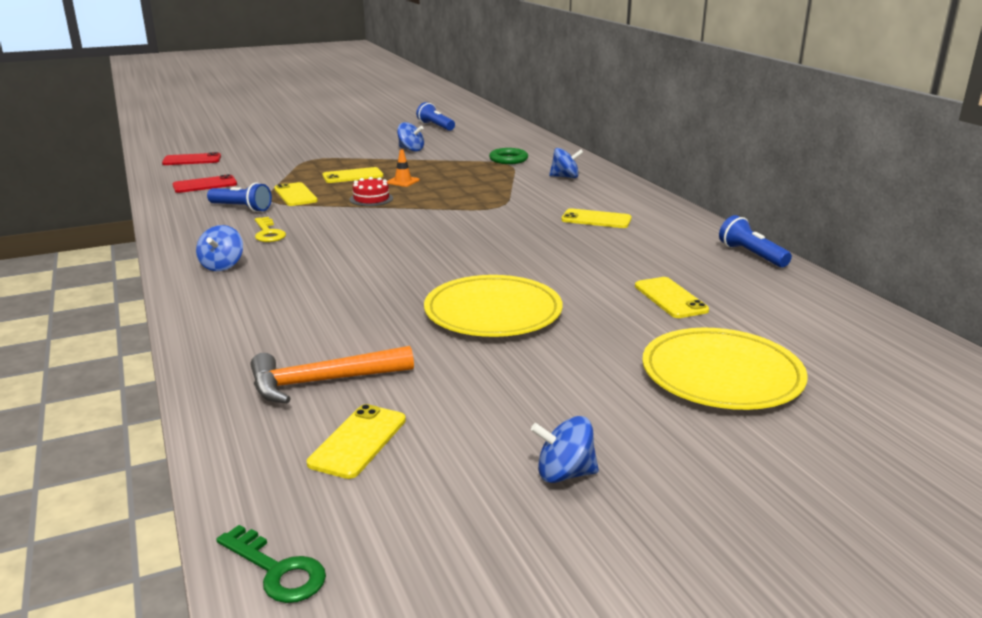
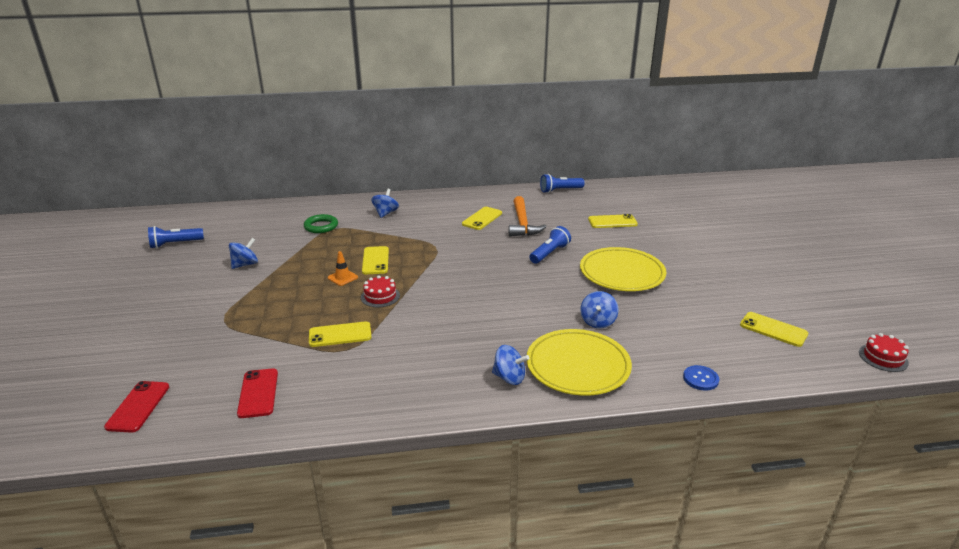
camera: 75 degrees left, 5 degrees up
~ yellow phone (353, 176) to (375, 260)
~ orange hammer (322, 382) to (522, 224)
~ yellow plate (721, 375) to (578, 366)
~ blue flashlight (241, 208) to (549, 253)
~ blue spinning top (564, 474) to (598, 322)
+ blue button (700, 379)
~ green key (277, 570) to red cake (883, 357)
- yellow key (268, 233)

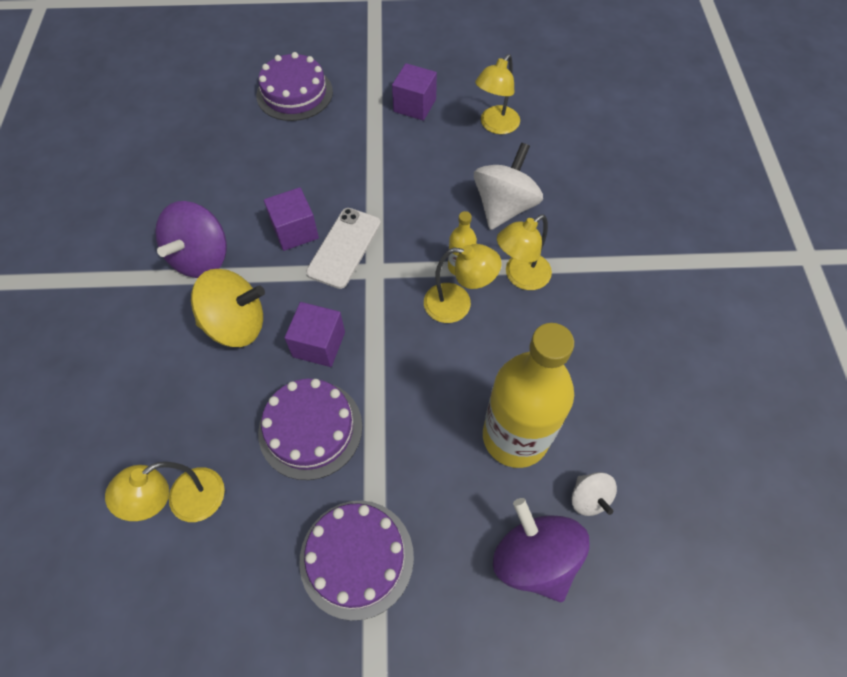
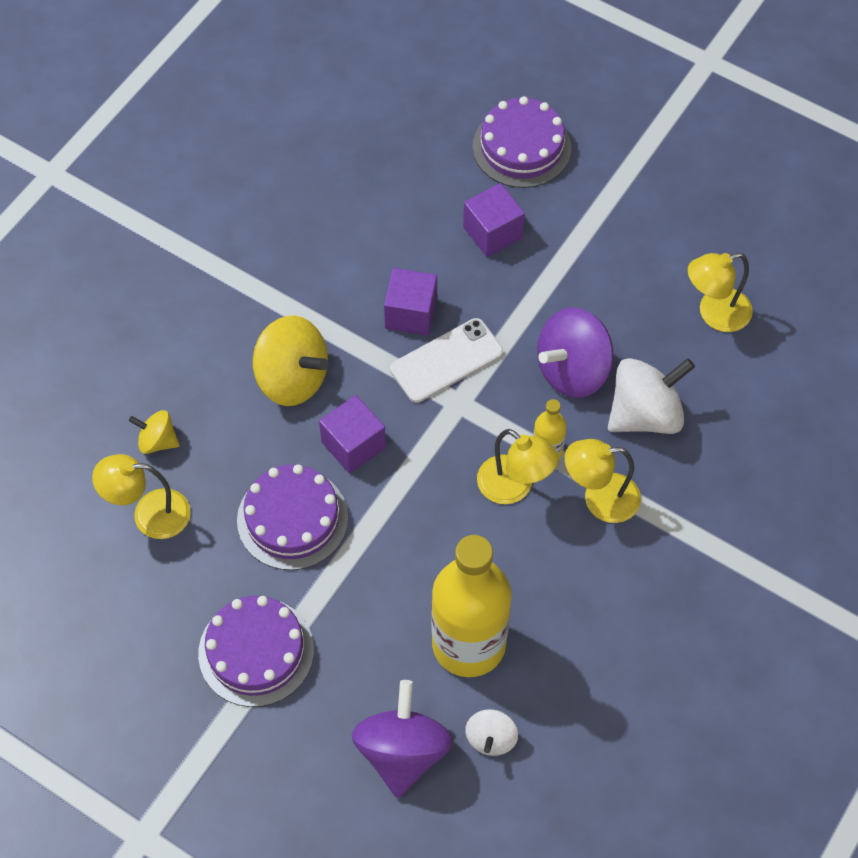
camera: 35 degrees right, 0 degrees up
+ yellow spinning top (157, 441)
~ purple cube (414, 105) to (492, 232)
~ purple spinning top (201, 258) to (572, 371)

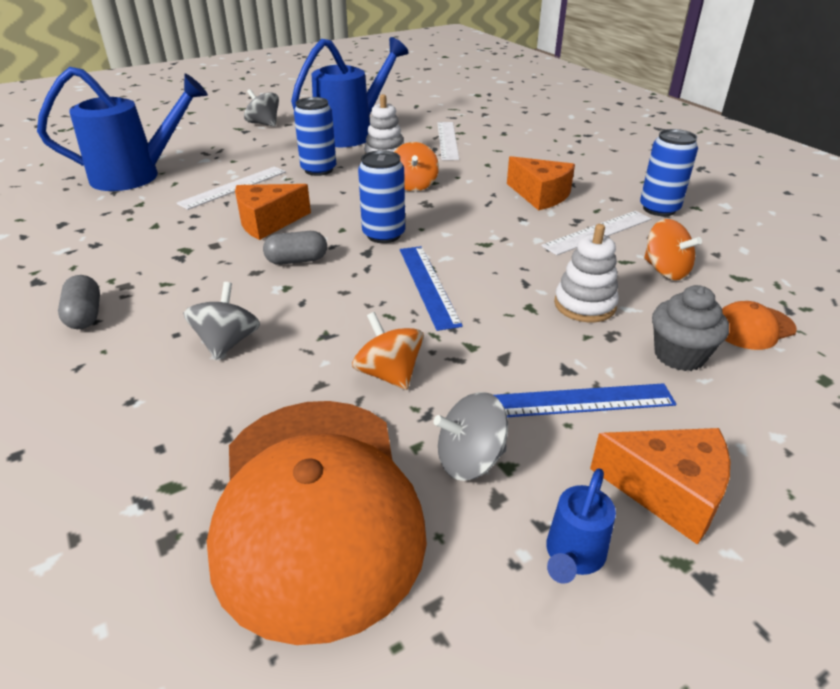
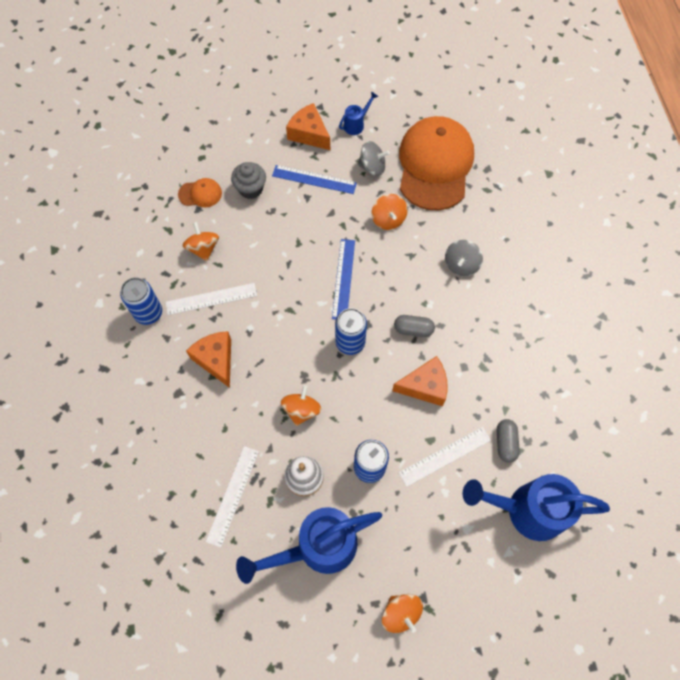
camera: 160 degrees left, 30 degrees up
~ grey spinning top (264, 124) to orange spinning top (400, 613)
~ grey capsule (85, 315) to (505, 443)
- white stacking toy (584, 305)

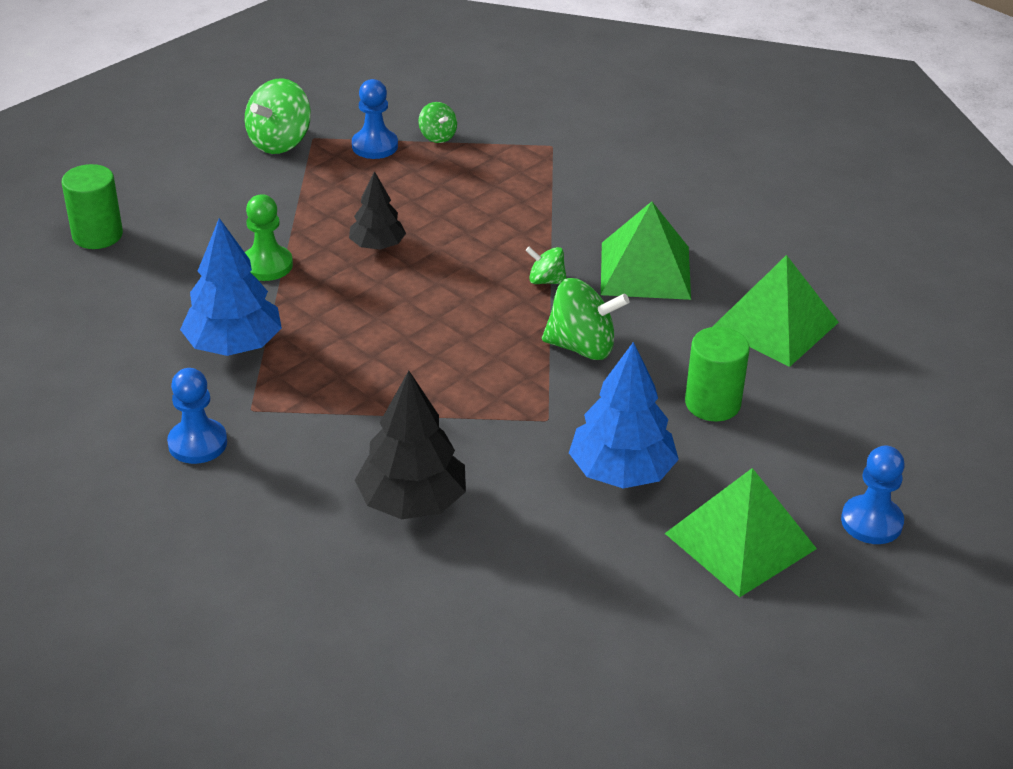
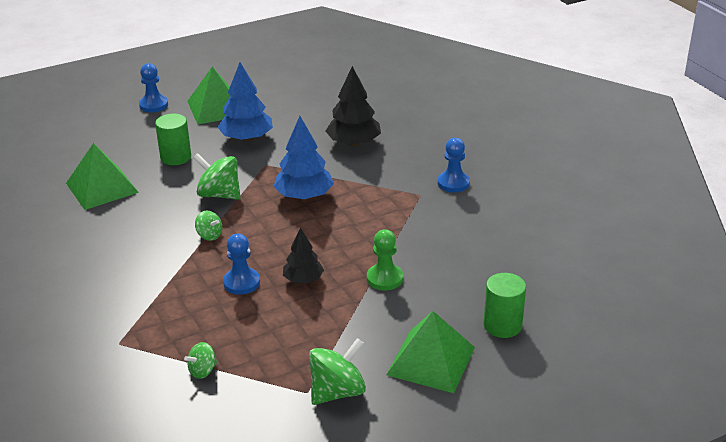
camera: 160 degrees left, 5 degrees down
~ green spinning top (437, 136) = (202, 371) 120 degrees counterclockwise
~ blue pawn (375, 146) to (241, 282)
~ blue tree (234, 345) to (304, 196)
~ green pyramid (645, 270) to (431, 361)

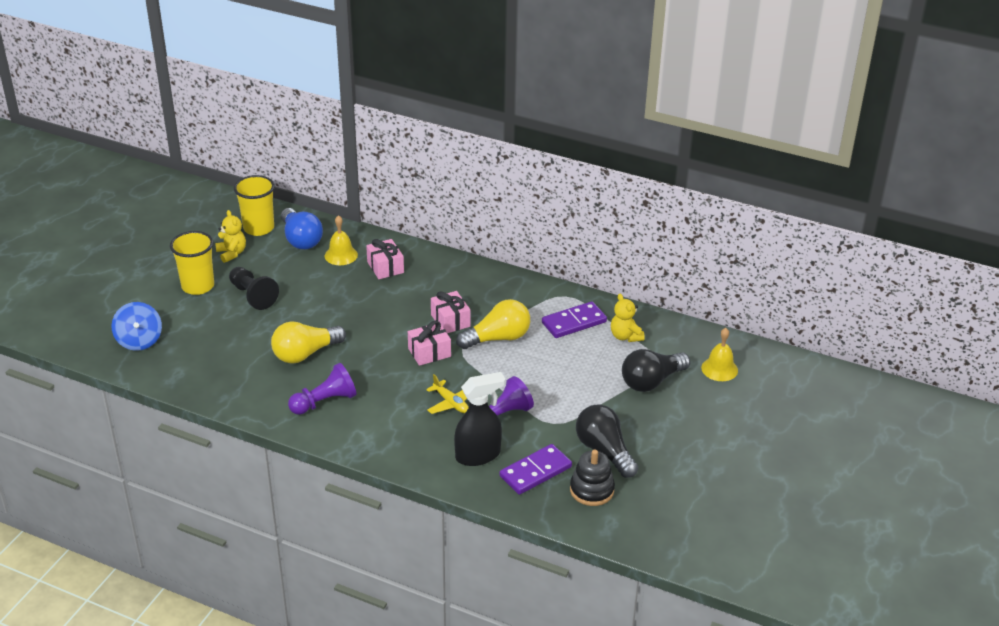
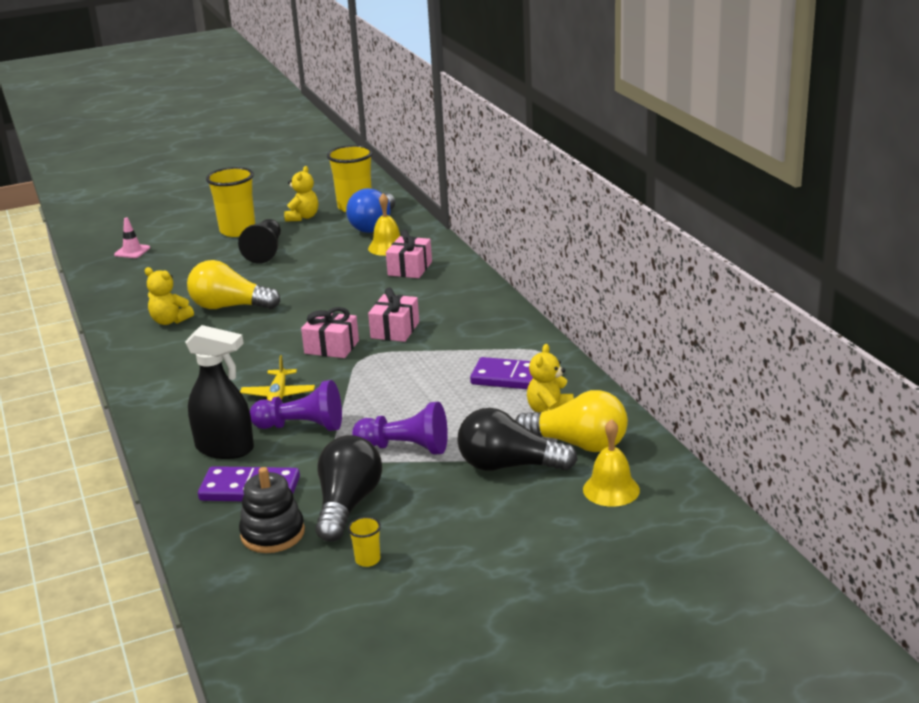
camera: 45 degrees right, 10 degrees down
~ blue spinning top (139, 340) to pink traffic cone (132, 251)
+ yellow teddy bear (170, 321)
+ yellow cup (367, 560)
~ purple pawn (324, 402) to (405, 448)
~ yellow light bulb (497, 338) to (577, 444)

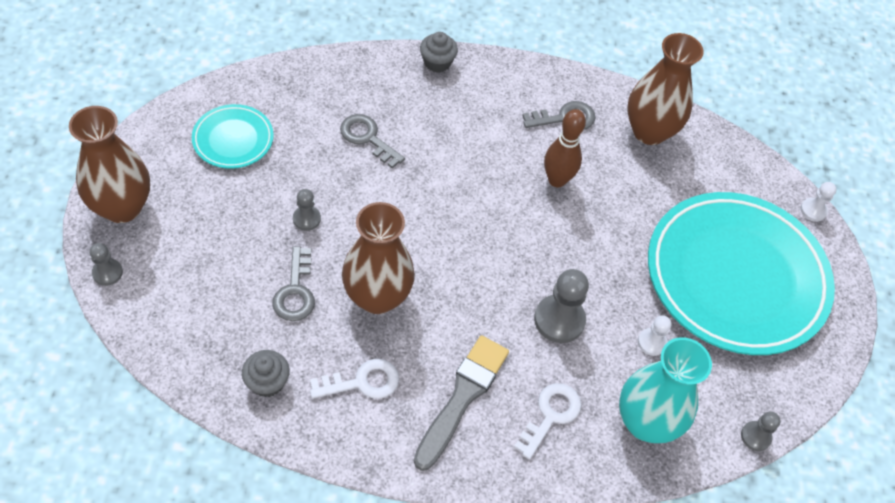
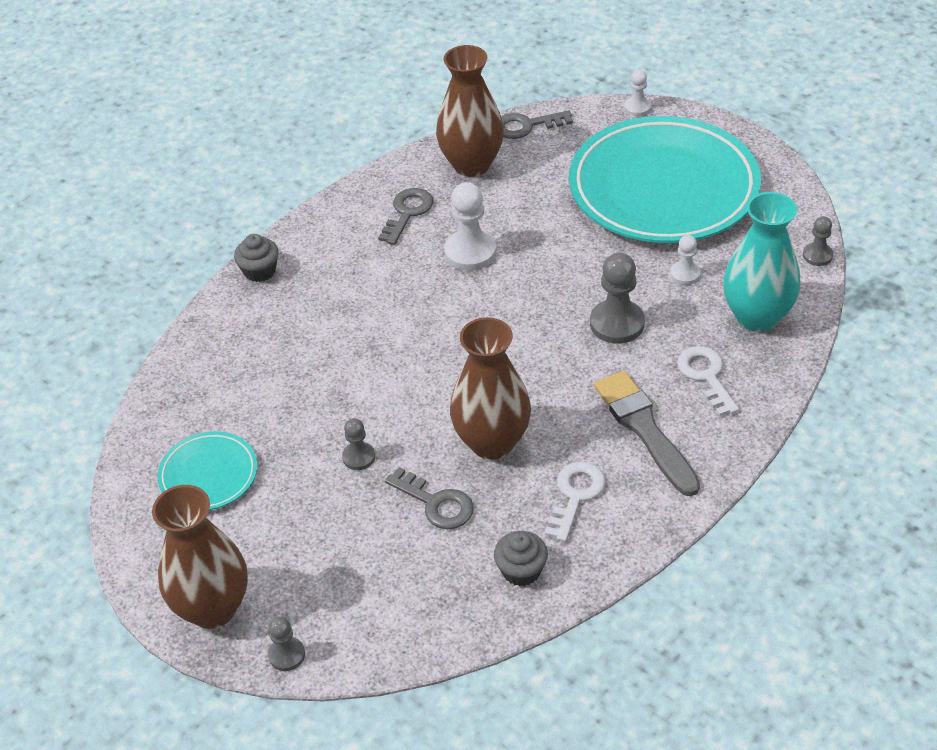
camera: 45 degrees left, 10 degrees down
~ brown bowling pin (557, 180) to white pawn (470, 252)
~ grey key (367, 138) to (526, 126)

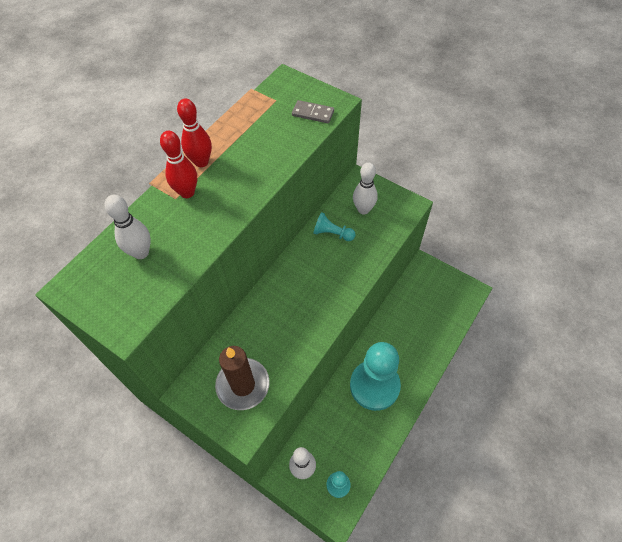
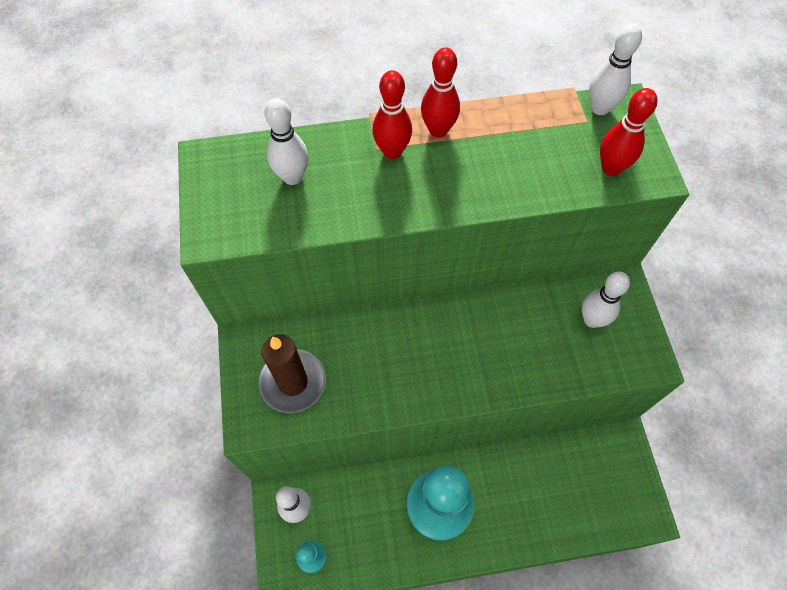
camera: 45 degrees right, 5 degrees up
+ white bowling pin (600, 108)
~ grey domino (313, 113) to red bowling pin (611, 168)
- turquoise pawn (332, 233)

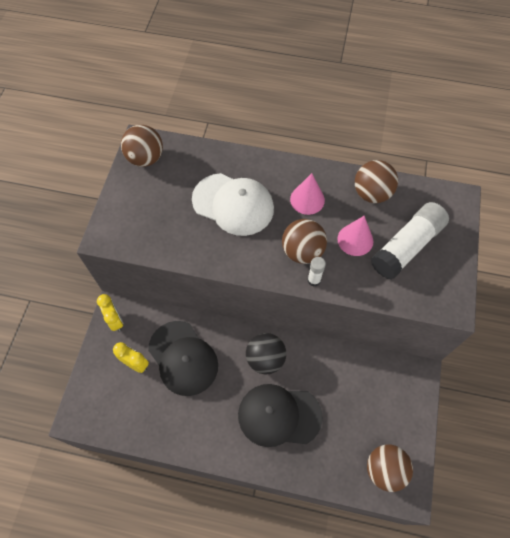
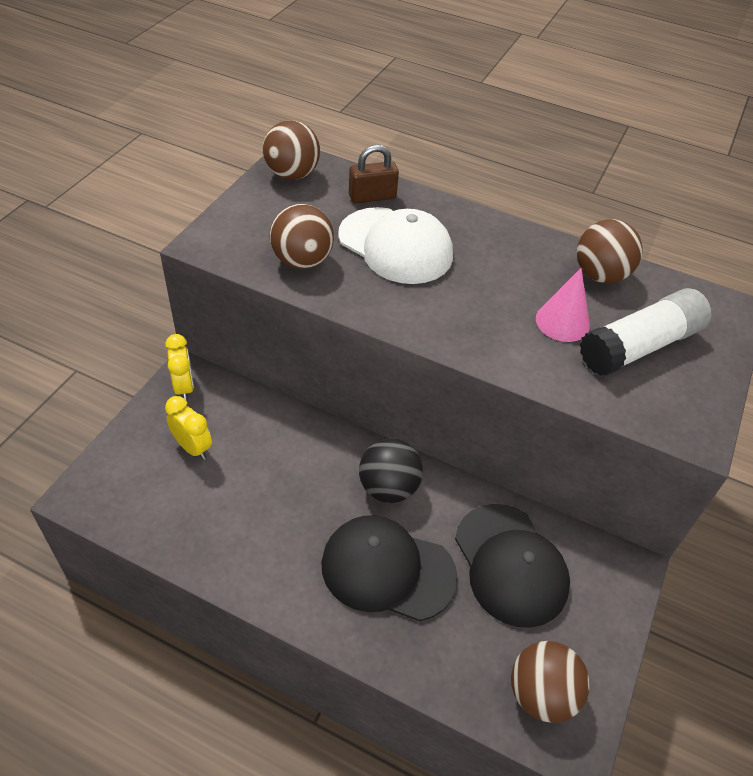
camera: 10 degrees right, 15 degrees down
~ brown ball (302, 251) to (302, 261)
+ brown padlock (372, 197)
~ black cap (183, 358) to (510, 564)
- pink cone (307, 199)
- white glue stick (314, 280)

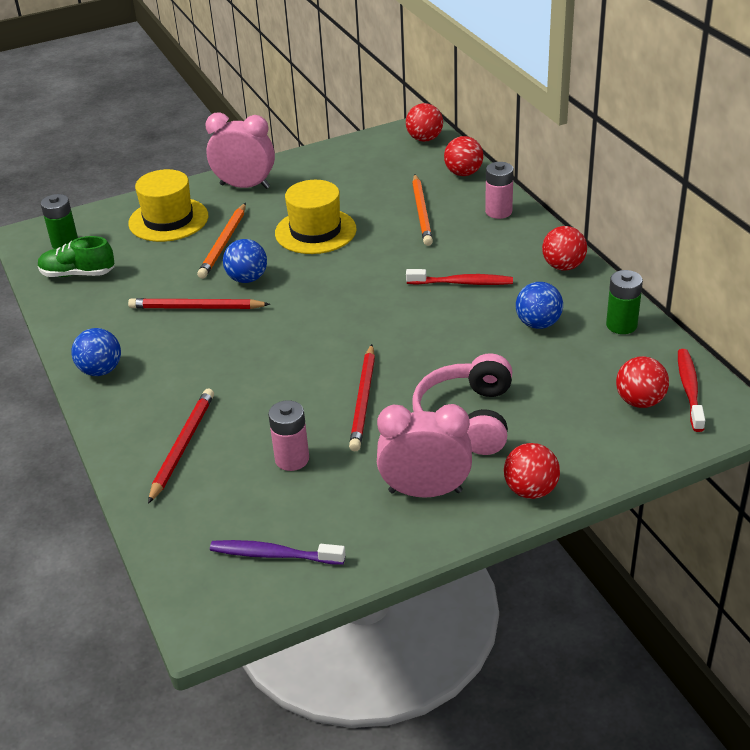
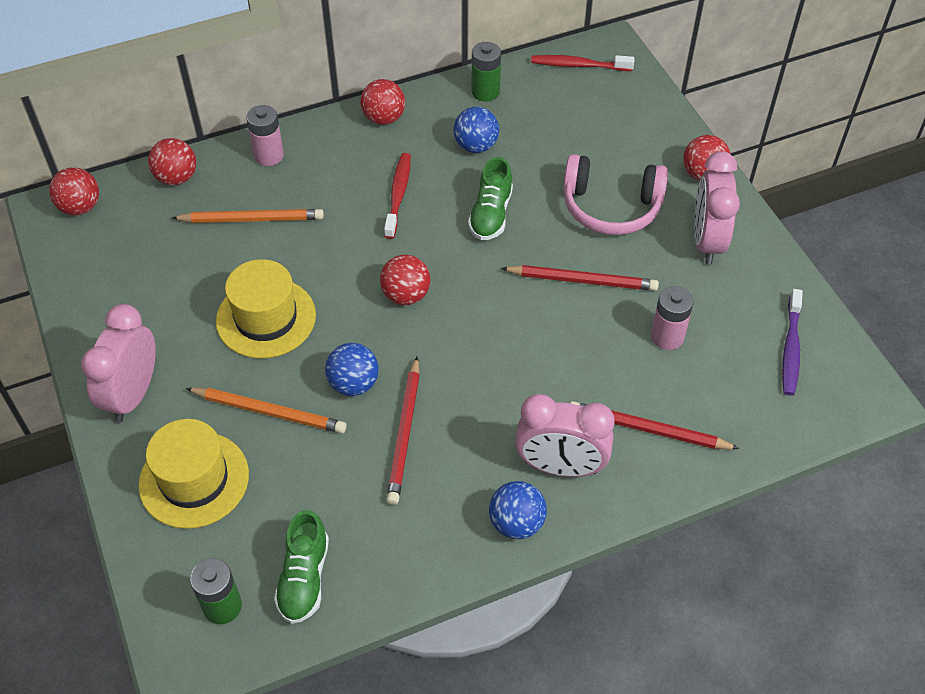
camera: 90 degrees left, 15 degrees up
~ red ball (640, 401) to (406, 295)
+ green shoe (491, 214)
+ pink clock (560, 467)

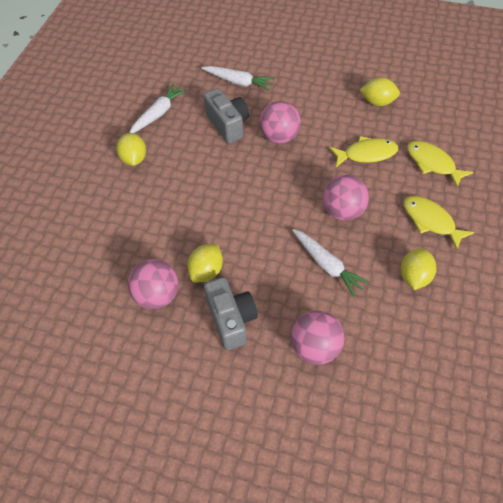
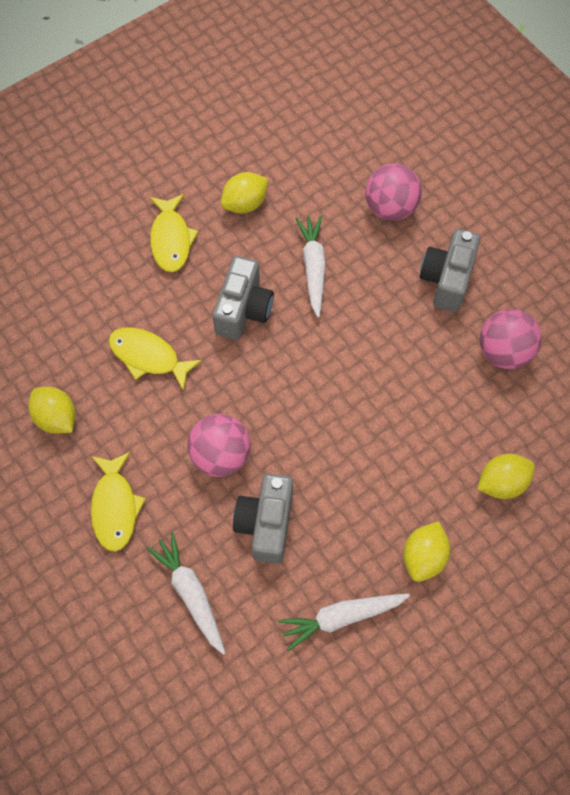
camera: 145 degrees left, 10 degrees up
~ yellow fish (432, 163) to (115, 507)
~ pink ball (343, 211) to grey camera (243, 309)
~ yellow lemon (206, 271) to (501, 482)

